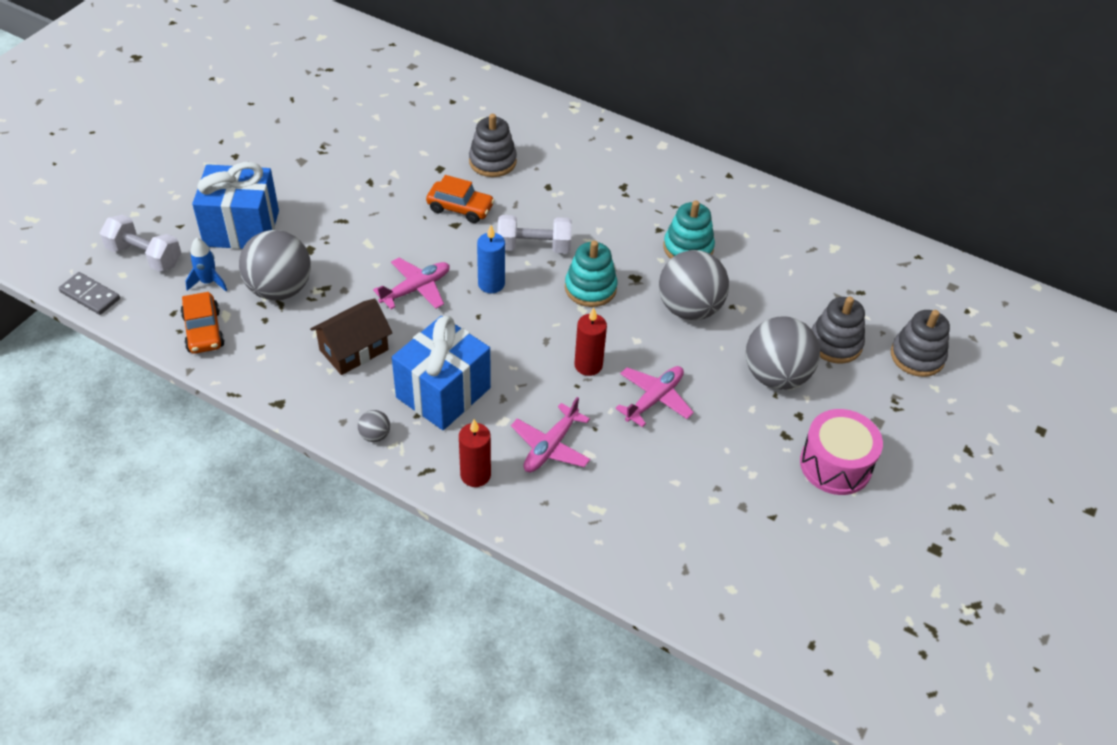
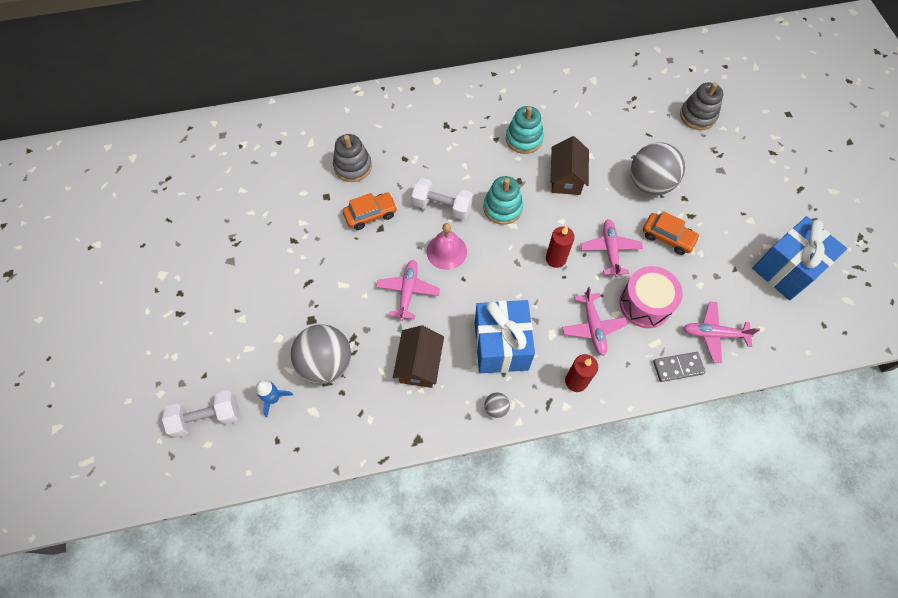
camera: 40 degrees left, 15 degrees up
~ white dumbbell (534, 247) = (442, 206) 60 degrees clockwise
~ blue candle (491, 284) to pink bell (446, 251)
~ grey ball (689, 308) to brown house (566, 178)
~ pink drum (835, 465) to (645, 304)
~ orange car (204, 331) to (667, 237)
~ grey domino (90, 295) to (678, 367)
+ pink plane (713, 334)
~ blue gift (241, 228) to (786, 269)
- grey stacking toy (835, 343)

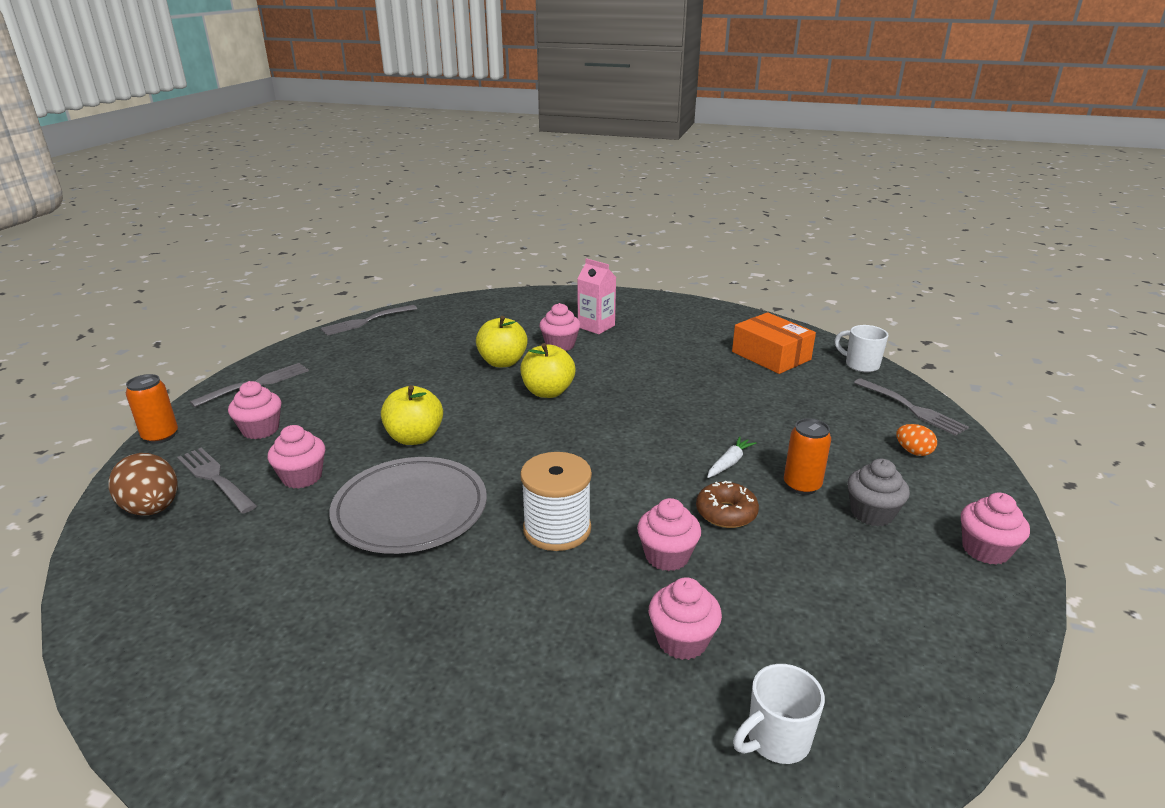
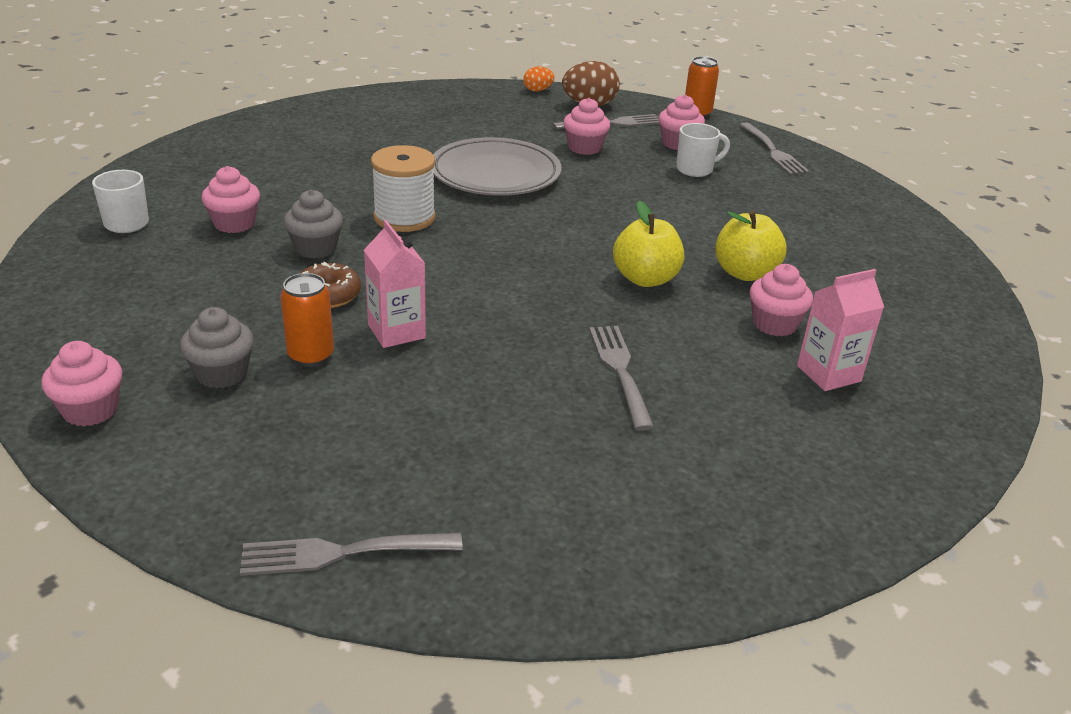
camera: 115 degrees right, 5 degrees up
~ pink cupcake (667, 556) to grey cupcake (315, 248)
~ white carrot (729, 463) to pink carton (396, 331)
~ orange egg (913, 452) to (537, 90)
~ grey fork (366, 321) to (620, 371)
~ white mug (860, 365) to (695, 169)
- yellow apple (415, 438)
- orange box (771, 356)

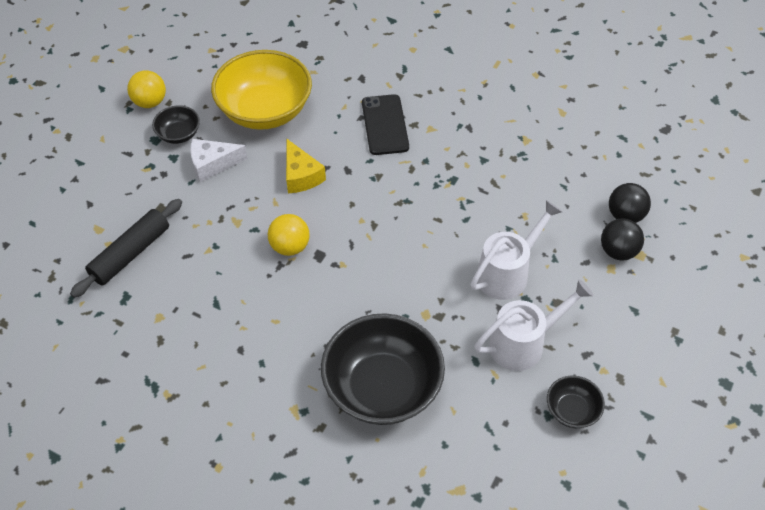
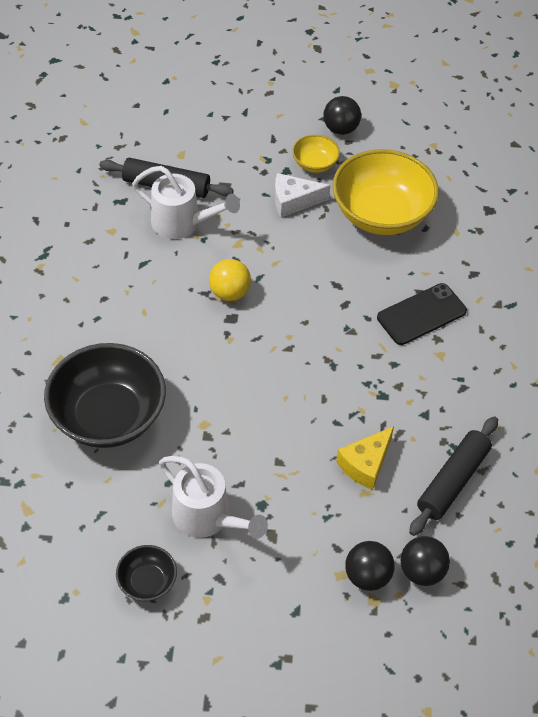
camera: 65 degrees right, 0 degrees up
~ white watering can (508, 272) to (183, 223)
~ white cheese (212, 164) = (294, 201) 60 degrees counterclockwise
~ black bowl (179, 134) to yellow bowl (315, 164)
~ yellow ball (150, 102) to black ball (340, 129)
~ yellow cheese (301, 176) to (365, 464)
+ black rolling pin (453, 481)

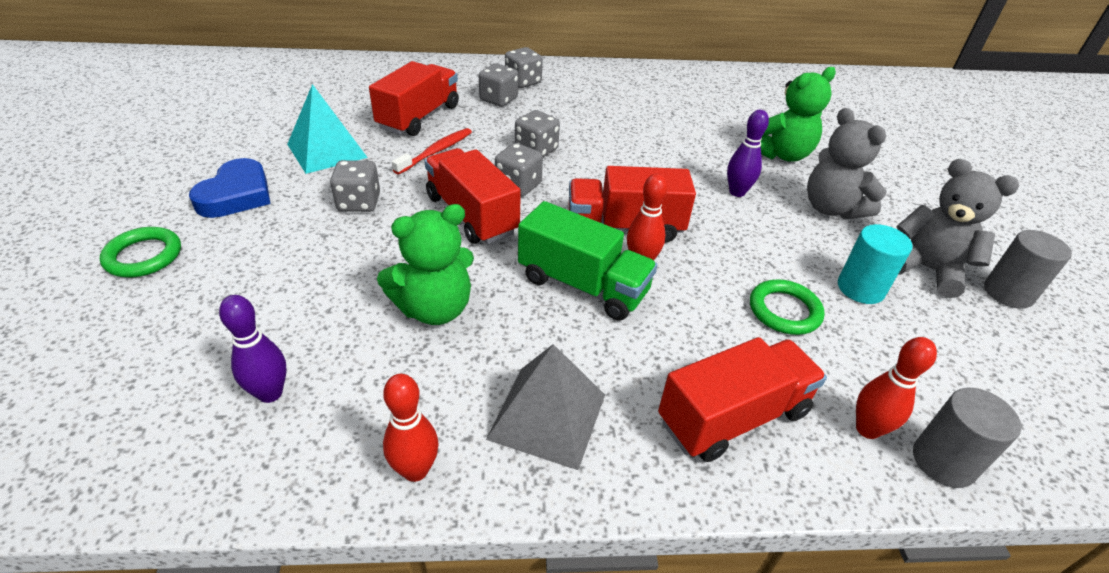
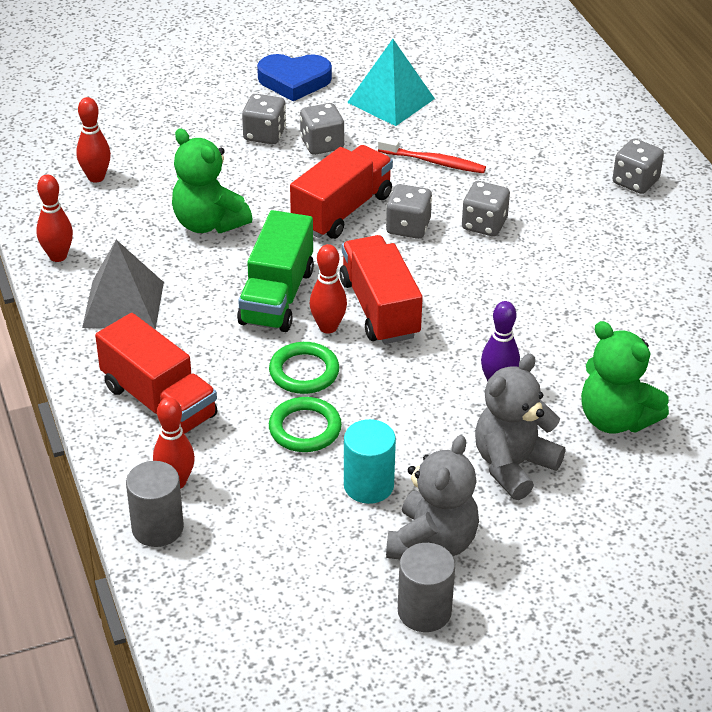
camera: 75 degrees right, 0 degrees up
~ purple bowling pin (270, 393) to red bowling pin (96, 177)
~ grey dice (498, 99) to (264, 134)
~ green ring (143, 256) to (304, 372)
- red truck (419, 117)

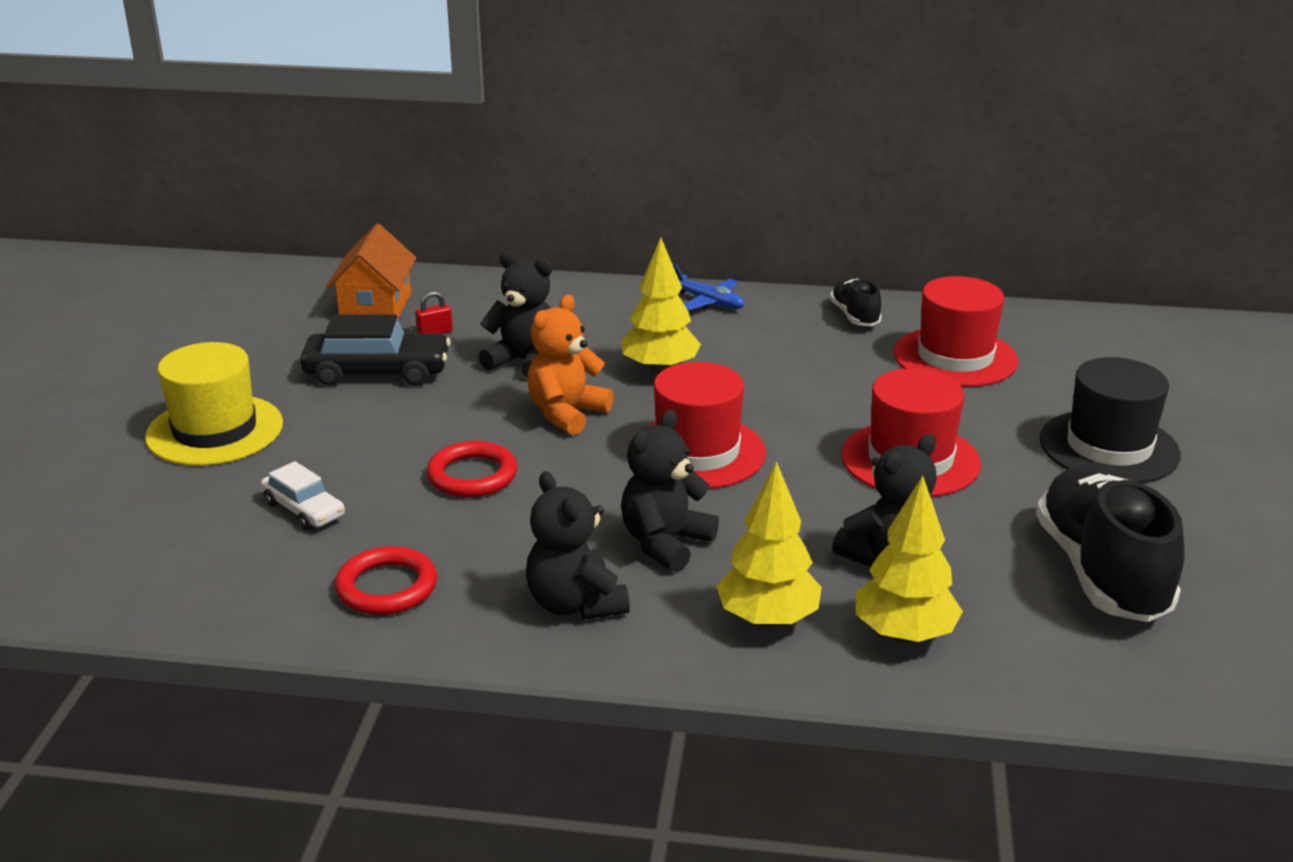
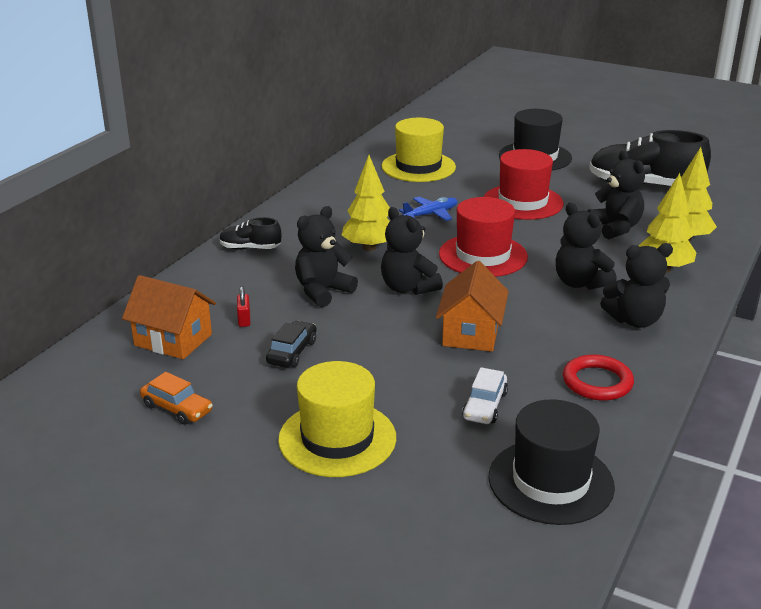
camera: 70 degrees left, 0 degrees up
+ orange car (177, 408)
~ black shoe (854, 316) to (250, 248)
~ black car (377, 372) = (292, 352) x0.60
~ red hat (955, 357) to yellow hat (418, 167)
~ orange teddy bear (566, 413) to black teddy bear (408, 288)
~ blue plane (707, 301) to (430, 214)
~ red ring (472, 475) to orange house (471, 333)
~ white car (304, 509) = (484, 406) 135 degrees clockwise
+ black hat (550, 481)

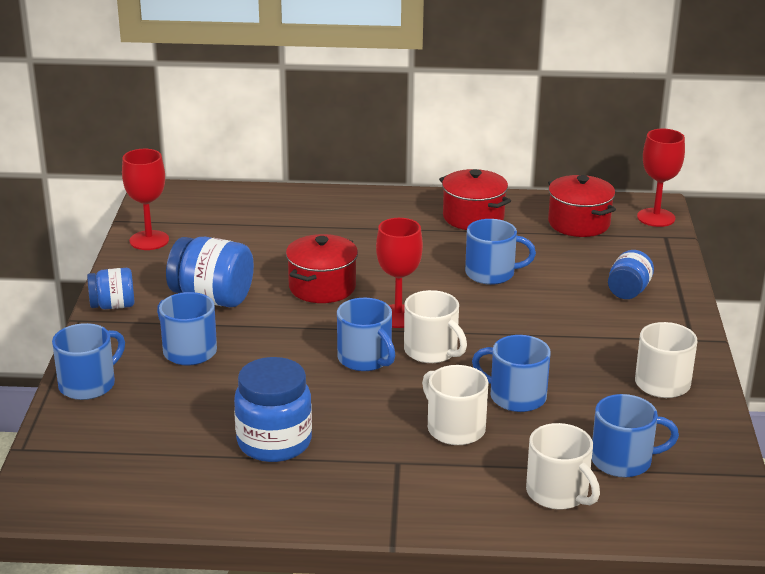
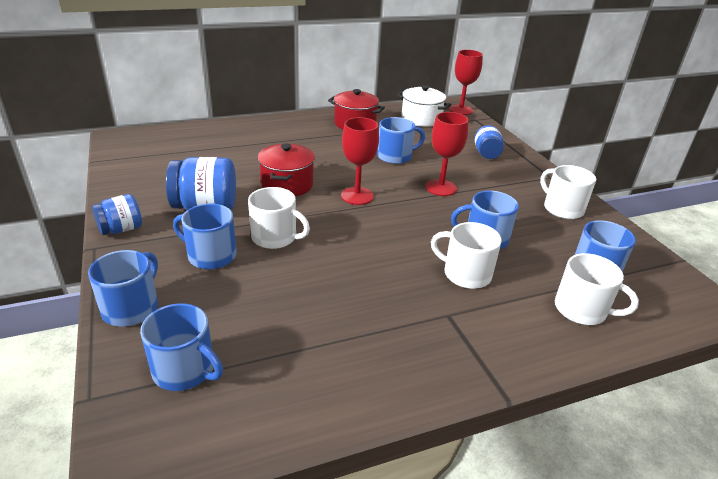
camera: 25 degrees left, 5 degrees up
~ blue mug (365, 359) to (185, 370)
~ white mug (432, 351) to (275, 237)
~ red pot (579, 223) to white pot (421, 119)
~ red goblet (149, 240) to (441, 188)
- blue jar (274, 442)

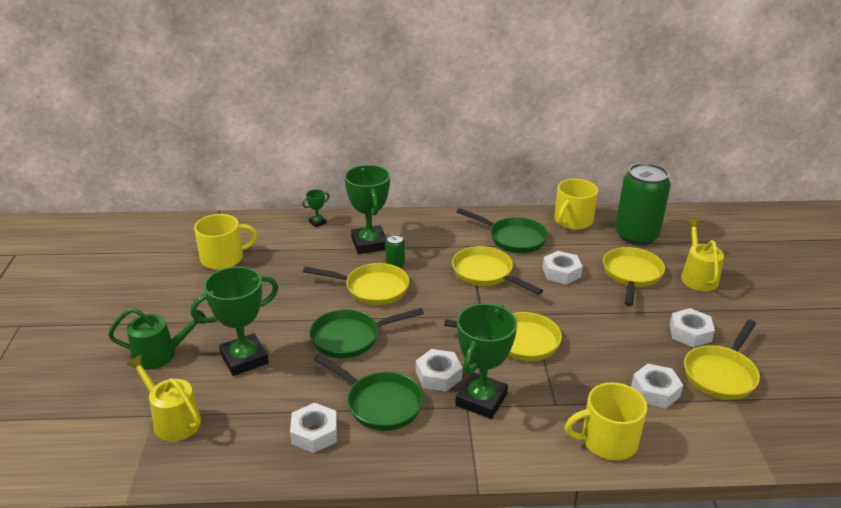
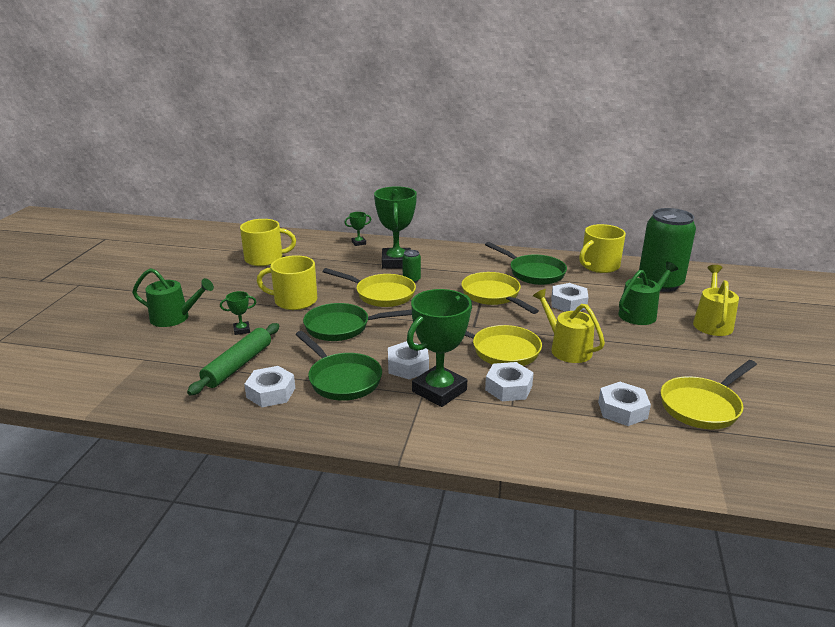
camera: 15 degrees right, 5 degrees down
+ green rolling pin (238, 365)
~ green trophy (244, 359) = (242, 330) x0.44
~ yellow mug (607, 441) to (294, 301)
~ white nut (690, 333) to (508, 388)
~ yellow watering can (173, 420) to (567, 349)
~ yellow pan (631, 275) to green watering can (640, 314)

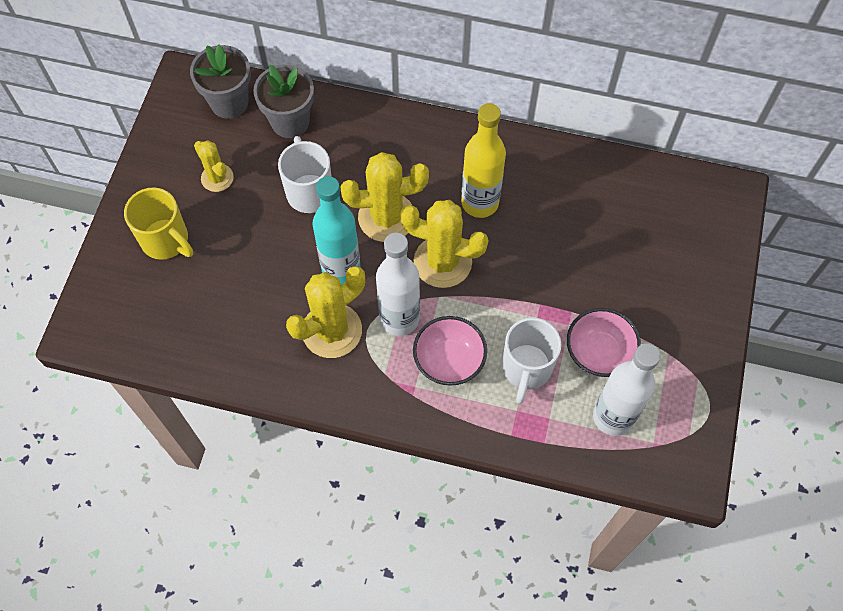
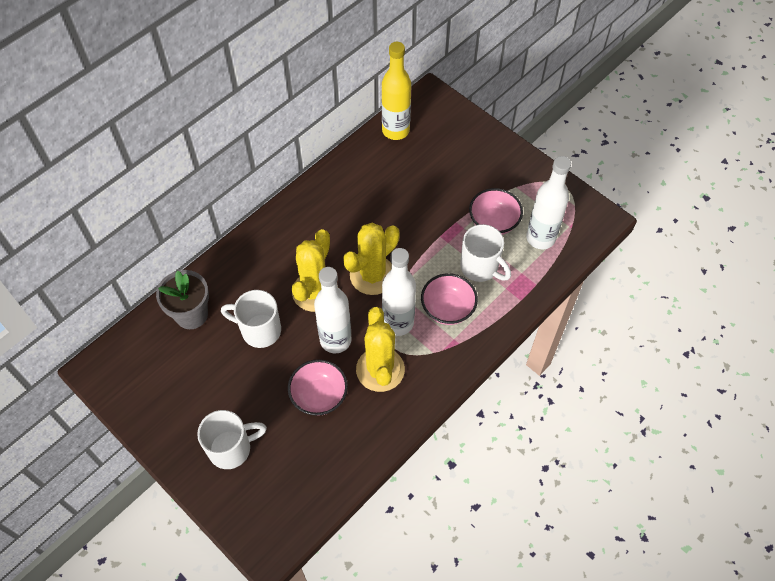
camera: 60 degrees left, 5 degrees down
~ yellow mug (166, 241) to white mug (232, 448)
+ pink bowl (319, 396)
~ turquoise bottle (341, 268) to white bottle (335, 340)
~ yellow bottle (480, 202) to (395, 130)
- grey flower pot (229, 102)
- yellow cactus (217, 178)

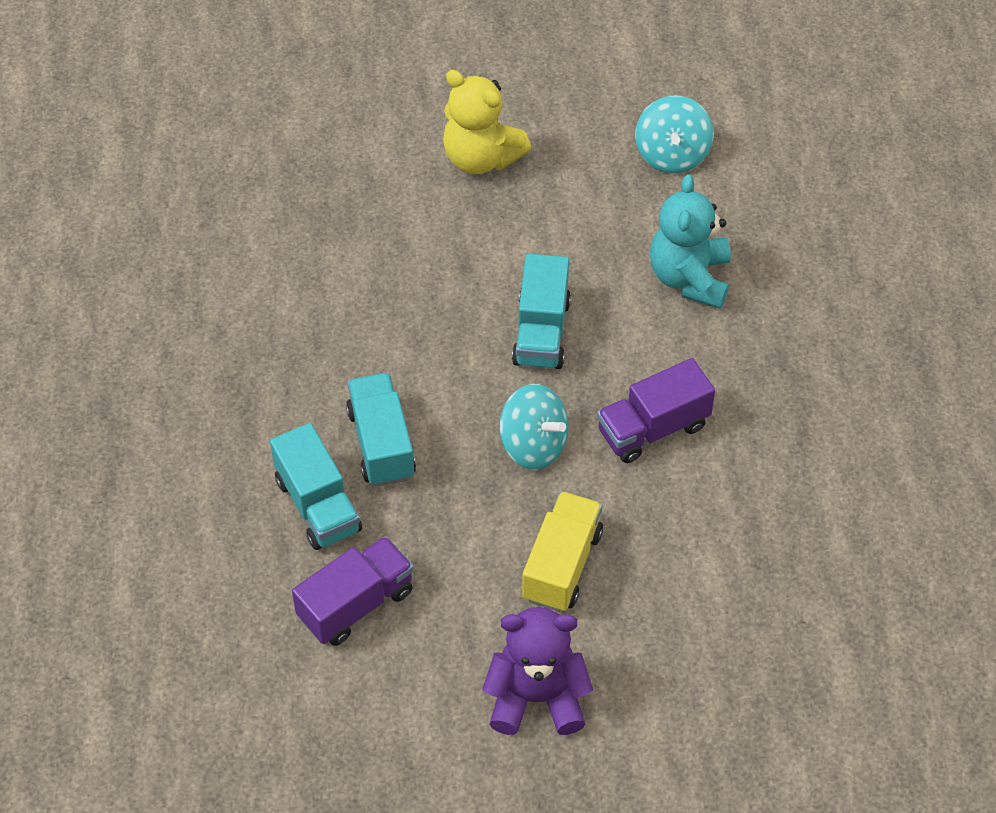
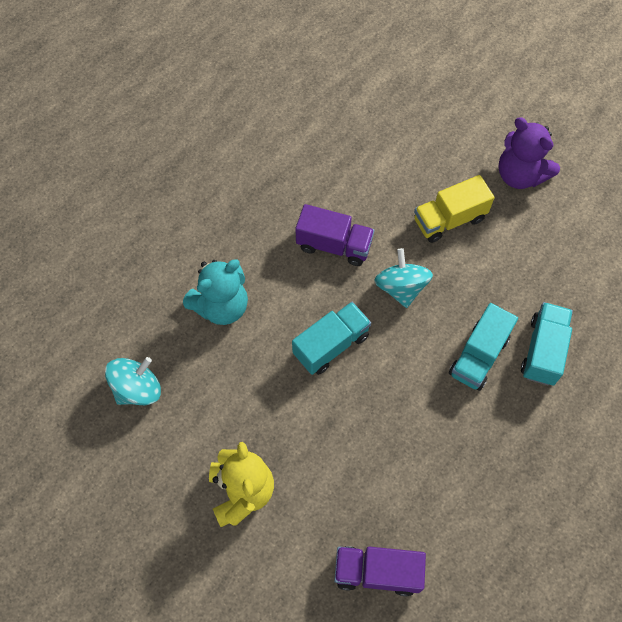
camera: 135 degrees left, 10 degrees up
~ purple truck (356, 604) to (377, 572)

